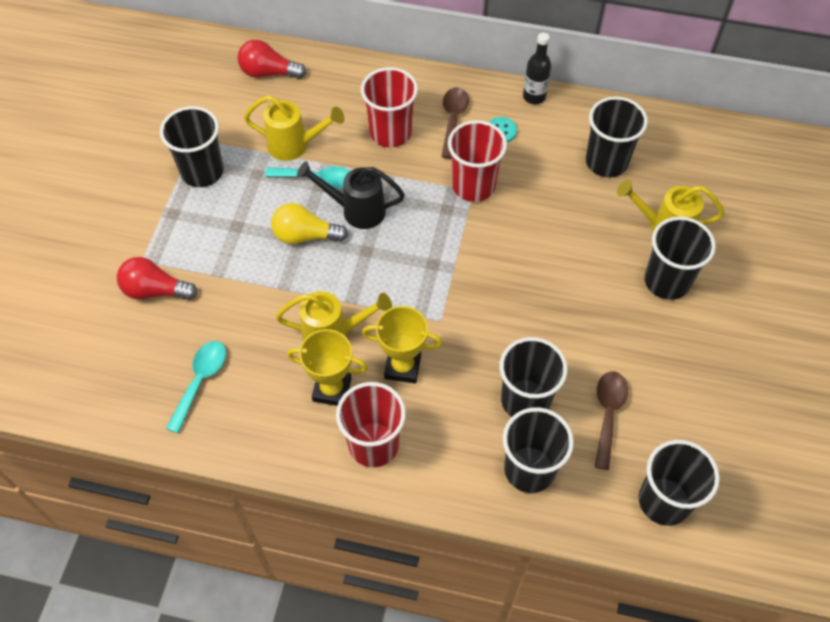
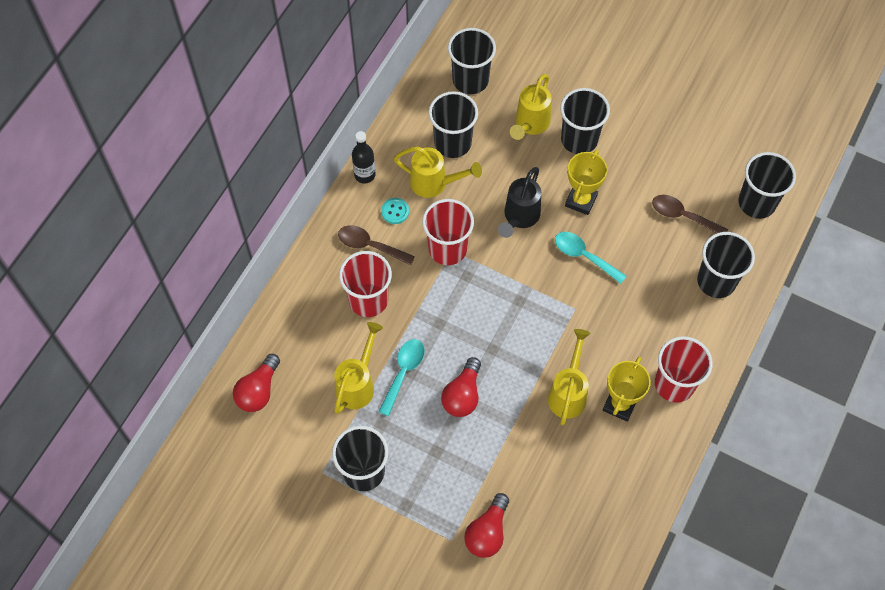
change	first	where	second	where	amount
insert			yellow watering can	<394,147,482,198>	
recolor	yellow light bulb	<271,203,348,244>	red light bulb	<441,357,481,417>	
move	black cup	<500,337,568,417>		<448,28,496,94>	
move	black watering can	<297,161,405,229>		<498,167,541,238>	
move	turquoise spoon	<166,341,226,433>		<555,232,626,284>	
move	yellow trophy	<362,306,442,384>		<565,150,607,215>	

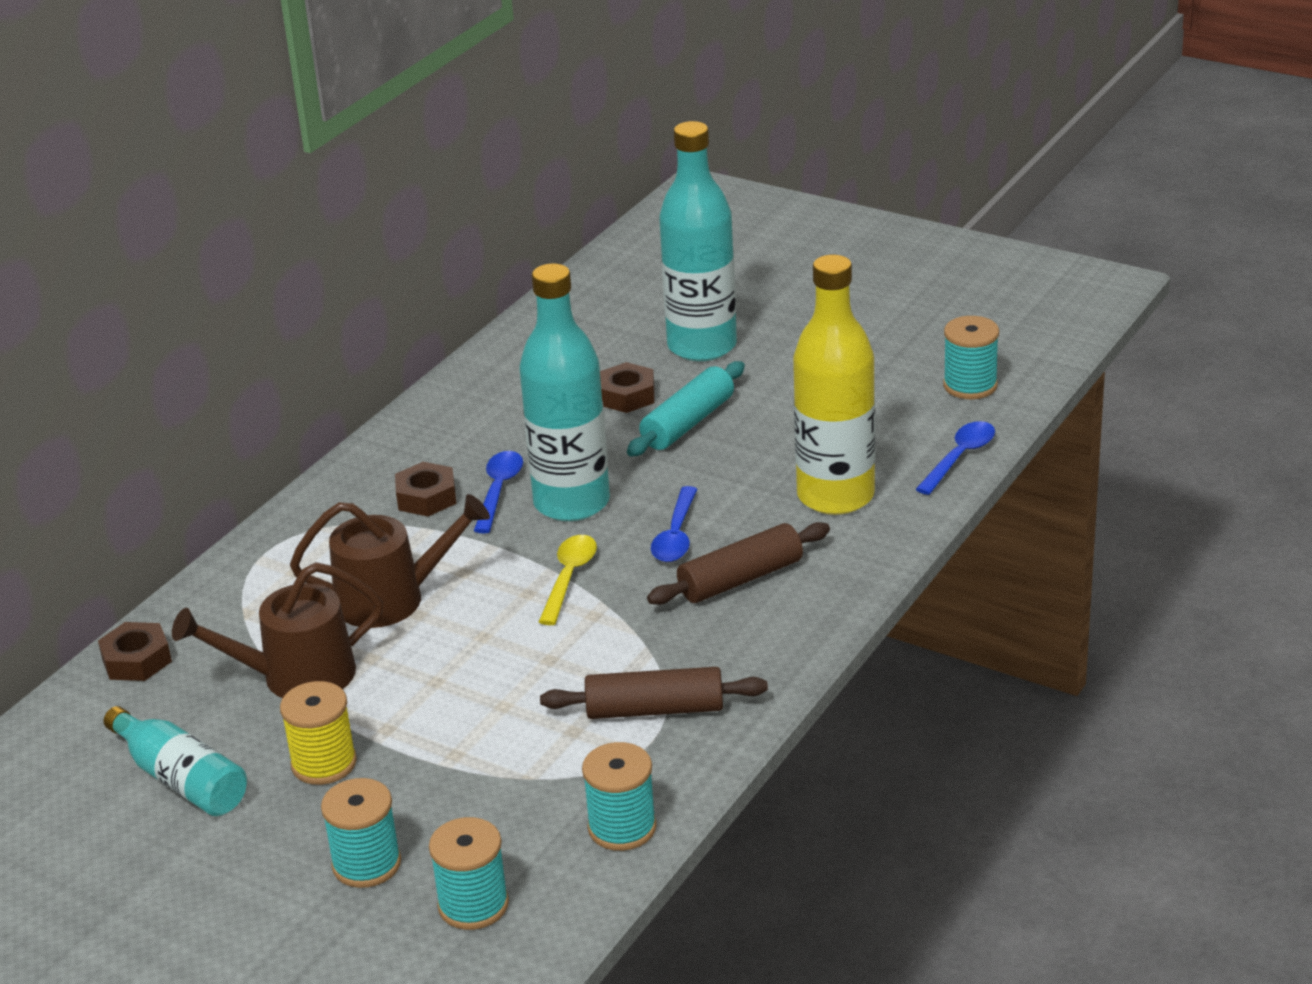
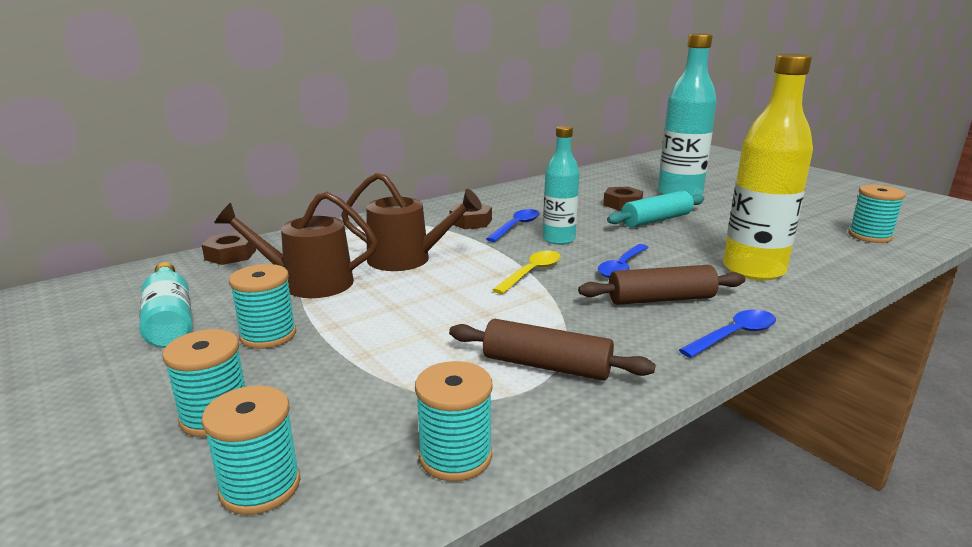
change	first	where	second	where	amount
recolor	yellow spool	<280,681,357,785>	turquoise spool	<229,264,296,349>	
resize	turquoise bottle	<519,263,610,521>		<543,126,580,245>	x0.61
move	blue spoon	<916,421,995,495>		<679,310,776,358>	

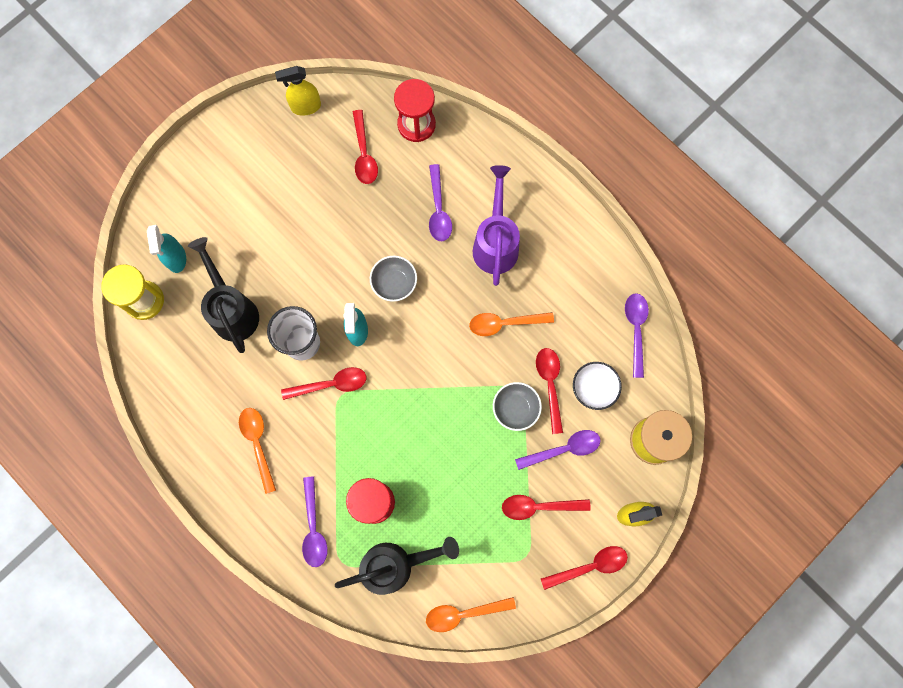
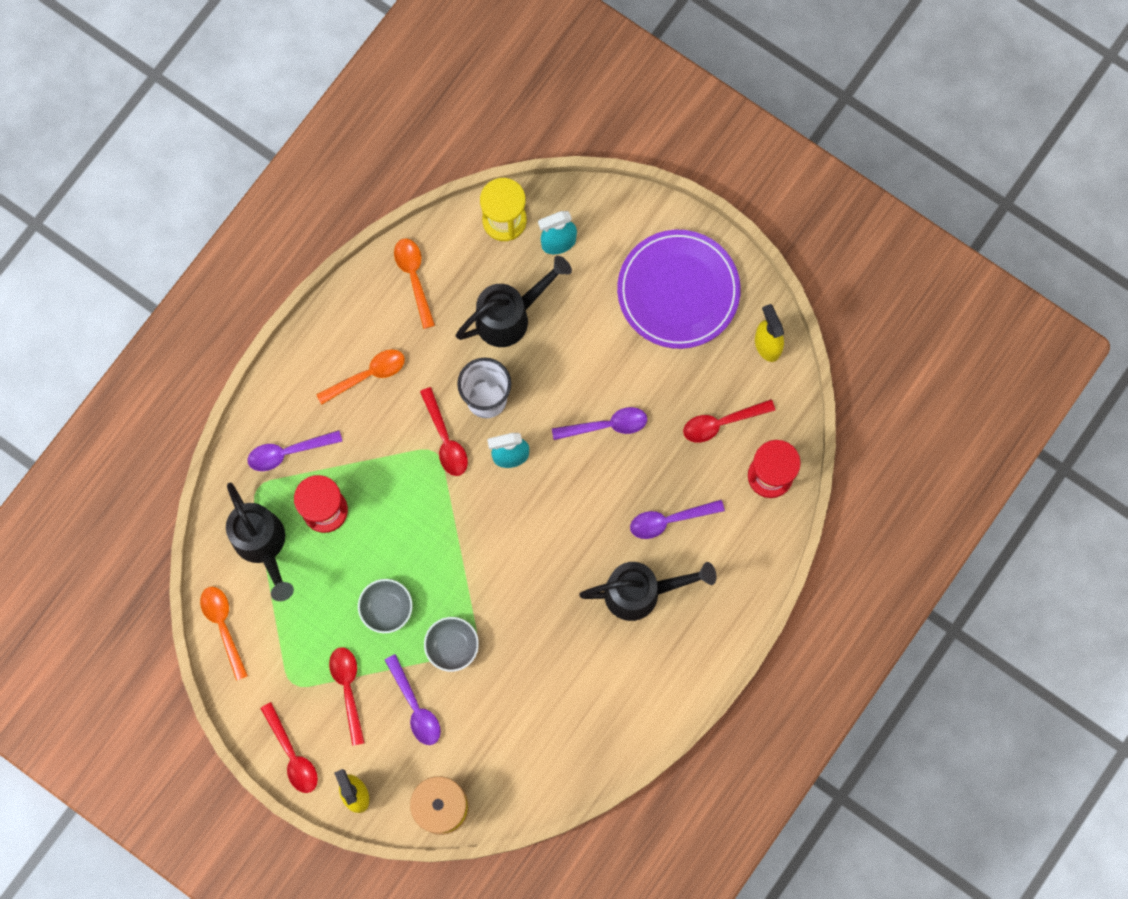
change	first	where	second	where	amount
move	grey bowl	<370,256,417,302>		<358,579,413,633>	
move	orange spoon	<469,312,554,336>		<394,238,435,329>	
move	purple spoon	<625,293,649,378>		<552,407,647,440>	
recolor	purple watering can	<473,165,520,286>	black watering can	<579,562,717,621>	
insert			purple plate	<617,230,741,349>	
delete	red spoon	<536,348,563,434>			
delete	white bowl	<573,362,622,410>			

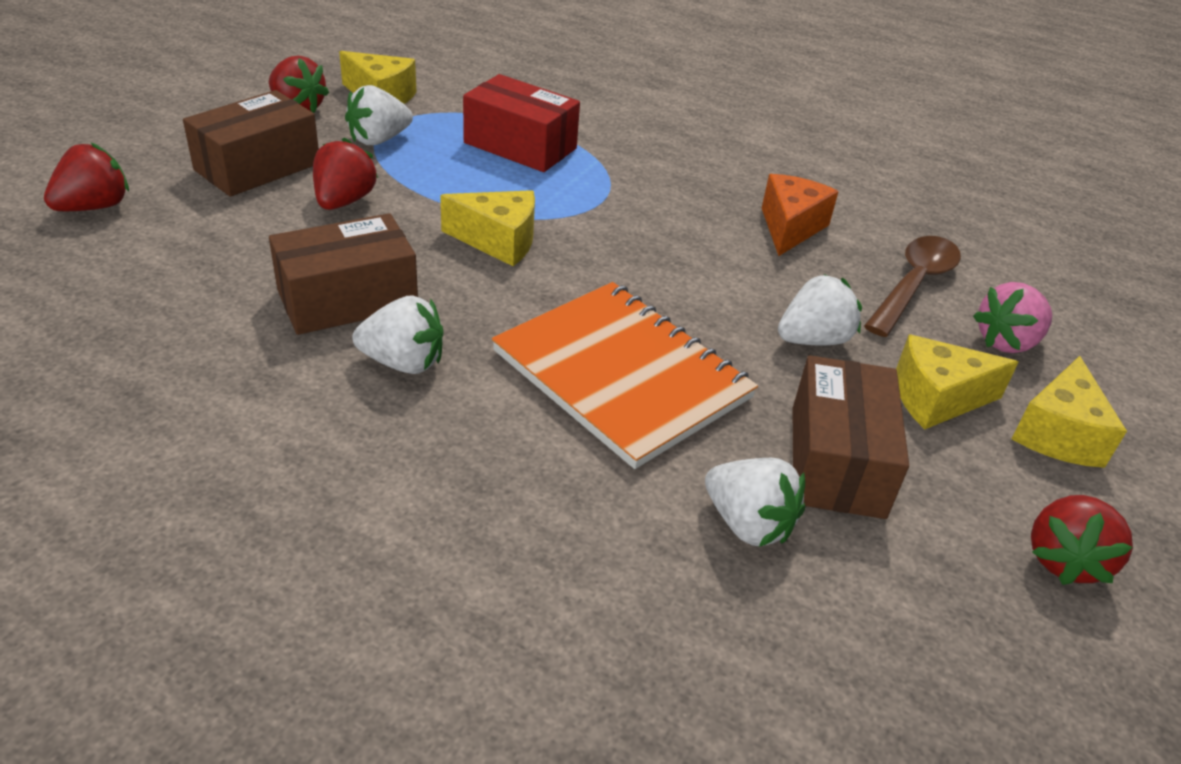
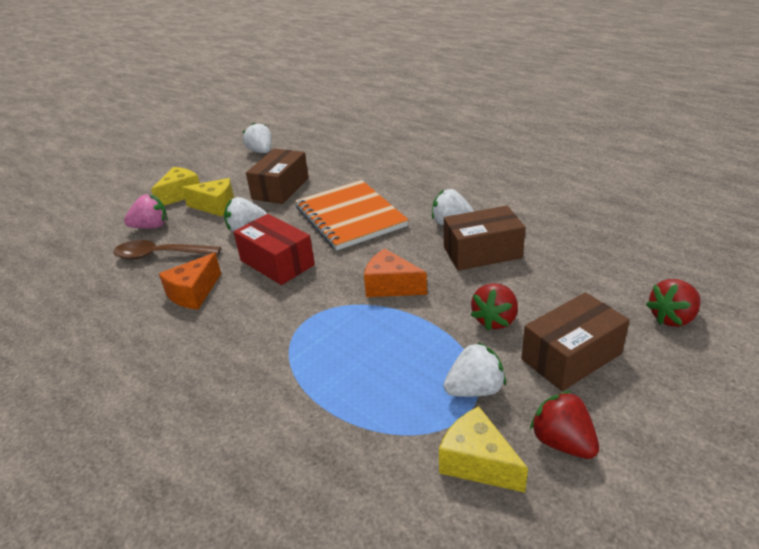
change	first	where	second	where	amount
rotate	brown spoon	<864,236,961,337>		<113,240,221,259>	45 degrees clockwise
move	red box	<463,74,580,172>		<234,214,315,285>	
move	white strawberry	<705,458,805,547>		<243,122,272,153>	
recolor	yellow cheese	<440,190,535,266>	orange cheese	<364,248,427,297>	
delete	red strawberry	<1031,495,1133,585>			

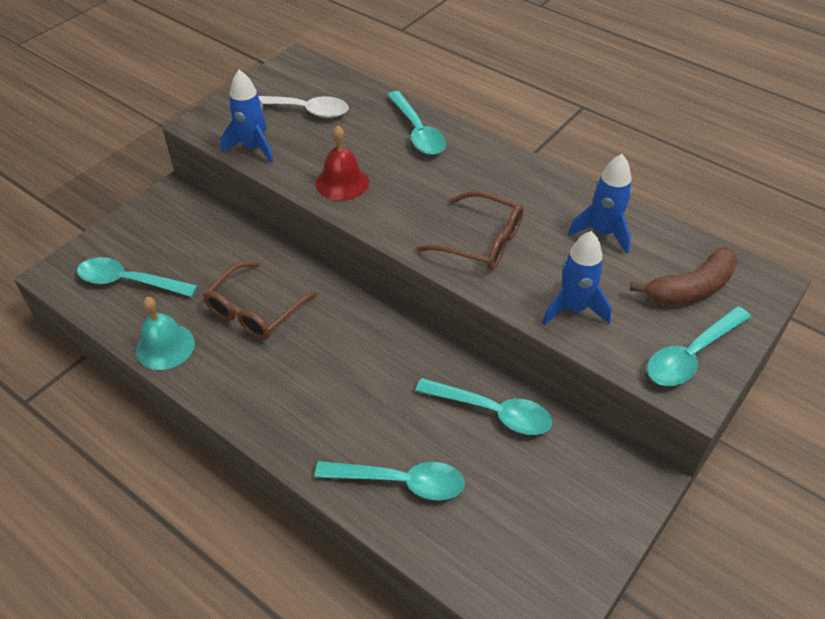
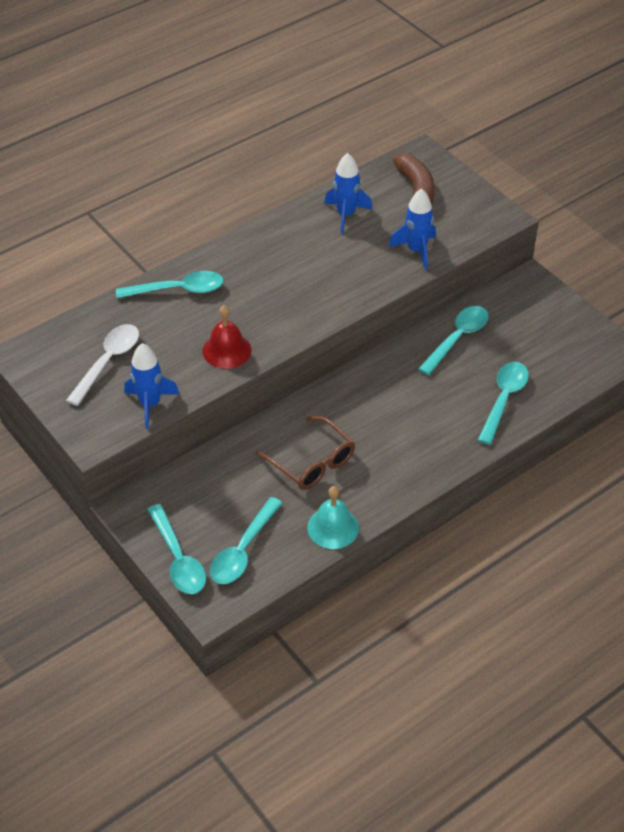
change	first	where	second	where	amount
move	turquoise spoon	<647,306,751,386>		<147,504,206,594>	
delete	brown glasses	<416,191,524,270>			

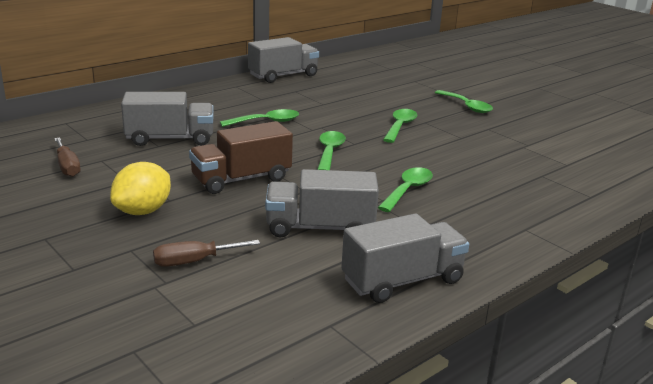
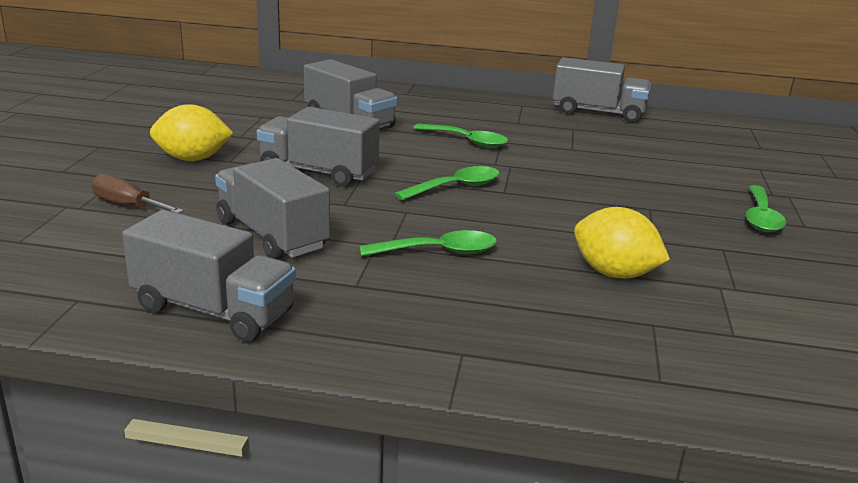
change	first	where	second	where	amount
recolor	brown truck	<189,121,293,194>	grey truck	<257,107,380,187>	
insert			yellow lemon	<574,207,670,278>	
delete	brown screwdriver	<54,138,81,177>			
delete	green spoon	<383,109,417,143>			

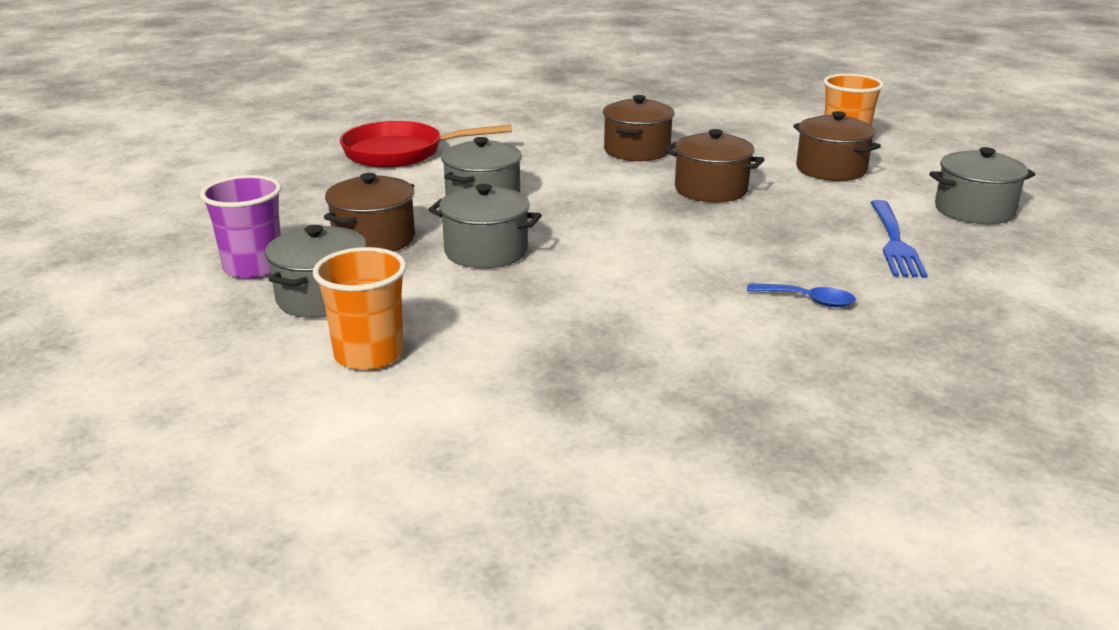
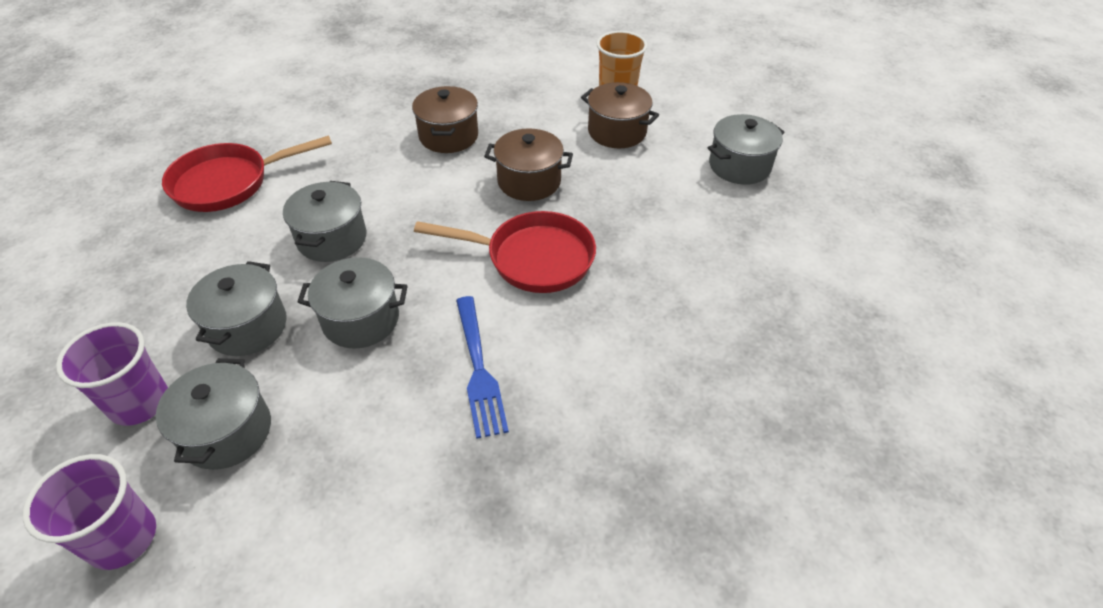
change	first	where	second	where	amount
insert			purple cup	<22,454,156,570>	
recolor	brown pot	<324,173,415,252>	grey pot	<186,261,287,356>	
insert			red pan	<414,211,596,293>	
move	blue fork	<870,200,928,278>		<456,296,509,439>	
delete	orange cup	<313,247,406,370>			
delete	blue spoon	<747,283,856,307>			

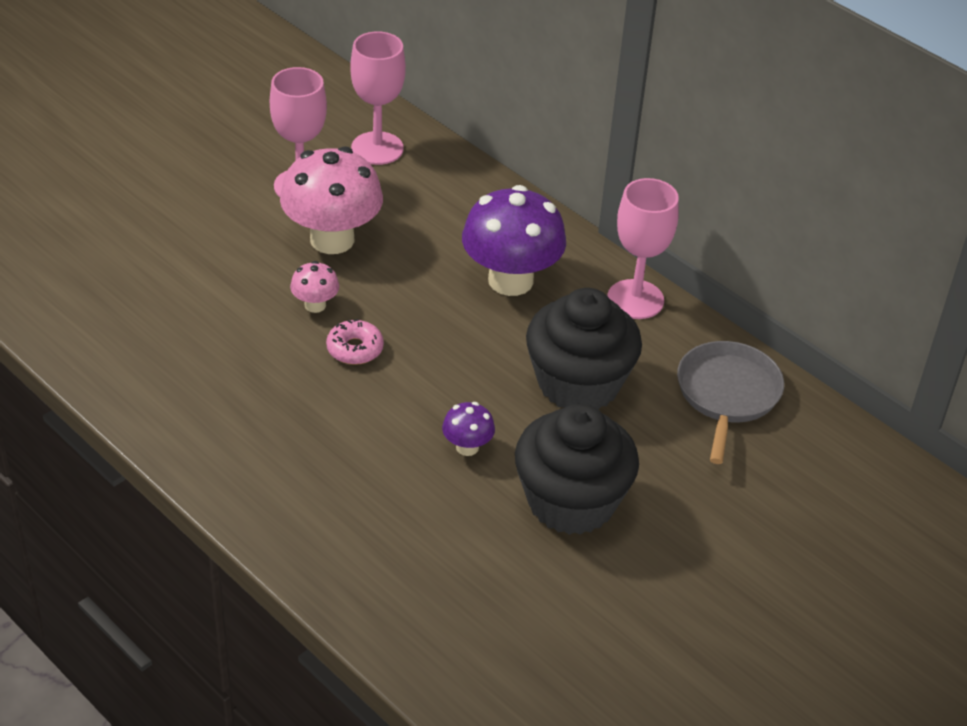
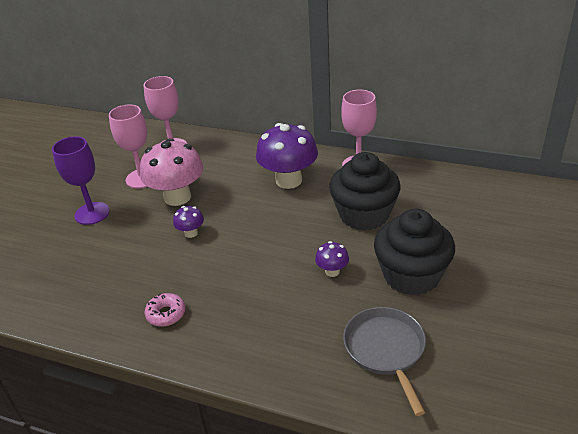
change	first	where	second	where	amount
insert			purple goblet	<52,136,110,225>	
move	pink donut	<326,319,384,365>		<145,293,185,326>	
recolor	pink mushroom	<290,261,339,313>	purple mushroom	<173,206,204,238>	
move	grey pan	<677,341,784,464>		<343,307,426,416>	

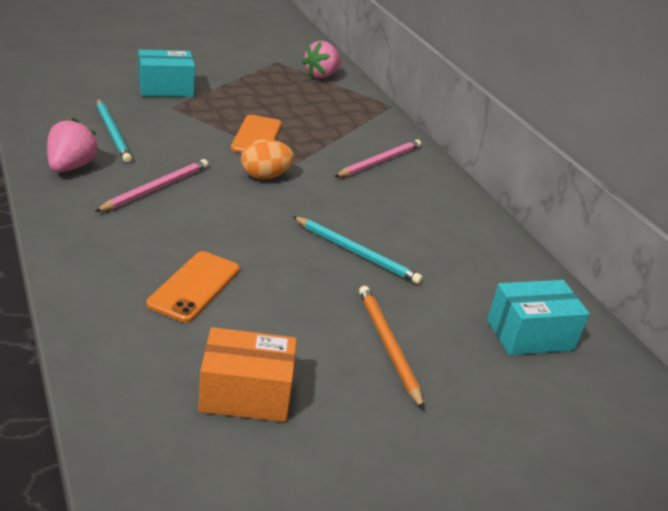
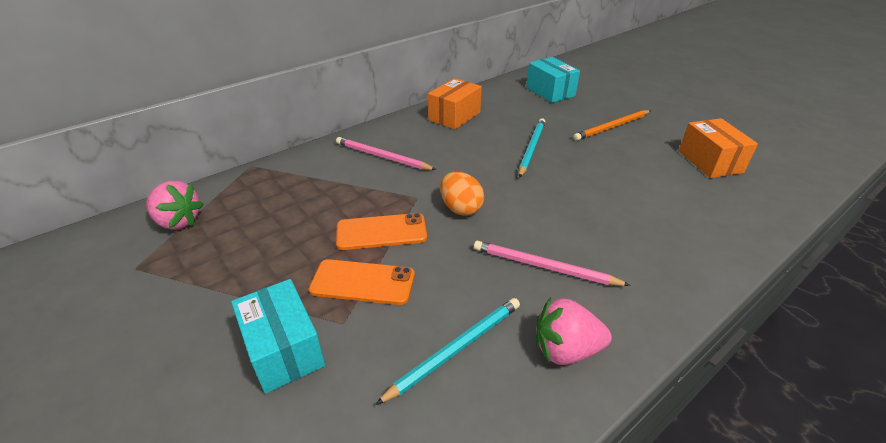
change	first	where	second	where	amount
move	orange phone	<146,251,240,322>		<309,259,415,305>	
insert			orange box	<428,78,482,130>	

